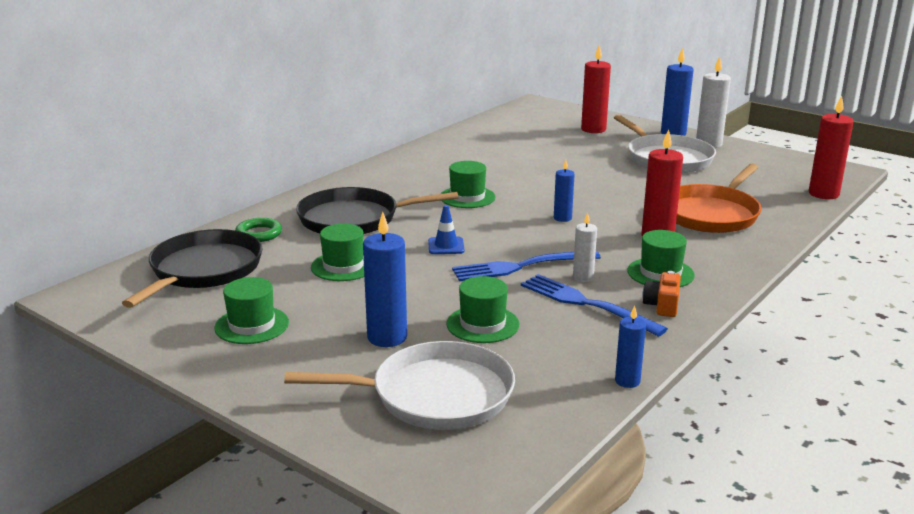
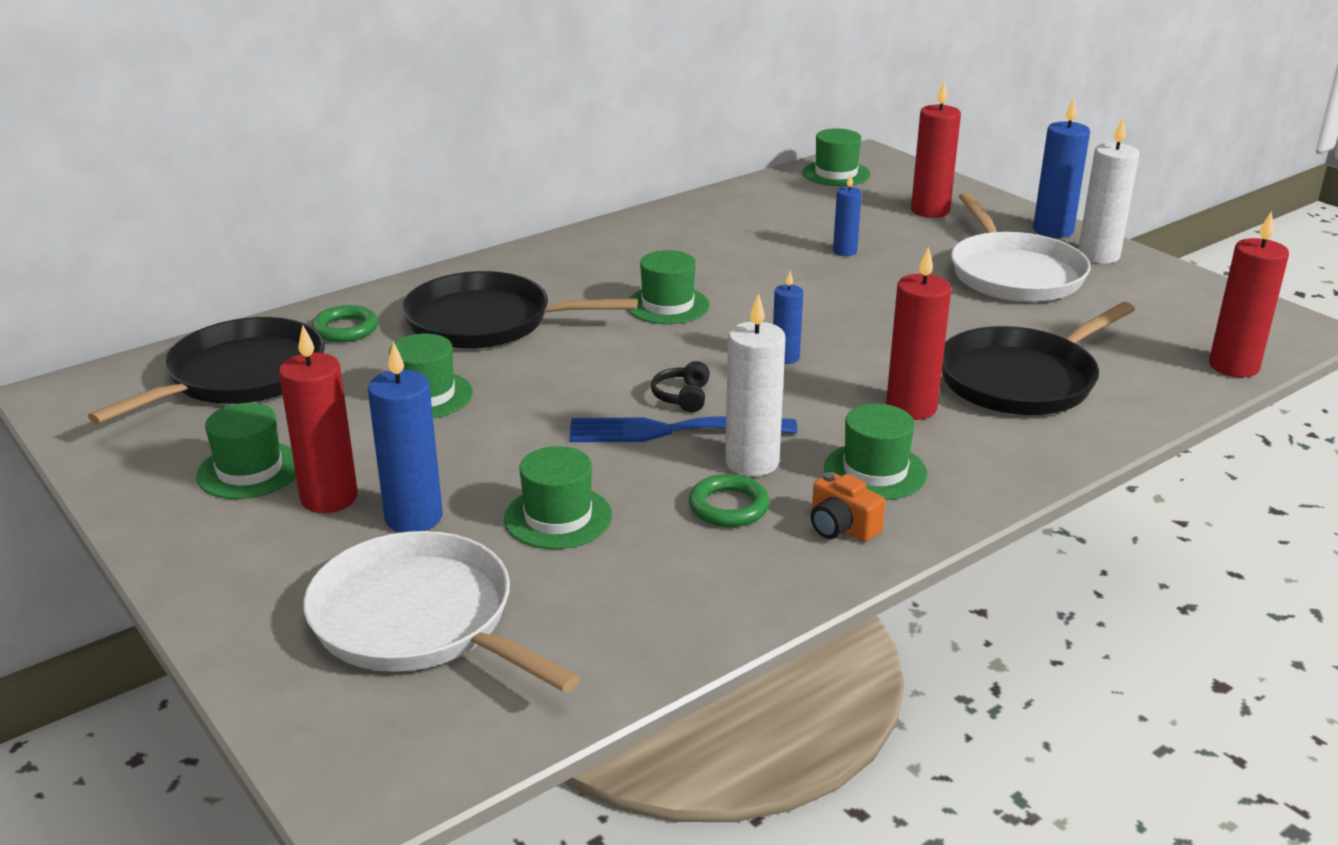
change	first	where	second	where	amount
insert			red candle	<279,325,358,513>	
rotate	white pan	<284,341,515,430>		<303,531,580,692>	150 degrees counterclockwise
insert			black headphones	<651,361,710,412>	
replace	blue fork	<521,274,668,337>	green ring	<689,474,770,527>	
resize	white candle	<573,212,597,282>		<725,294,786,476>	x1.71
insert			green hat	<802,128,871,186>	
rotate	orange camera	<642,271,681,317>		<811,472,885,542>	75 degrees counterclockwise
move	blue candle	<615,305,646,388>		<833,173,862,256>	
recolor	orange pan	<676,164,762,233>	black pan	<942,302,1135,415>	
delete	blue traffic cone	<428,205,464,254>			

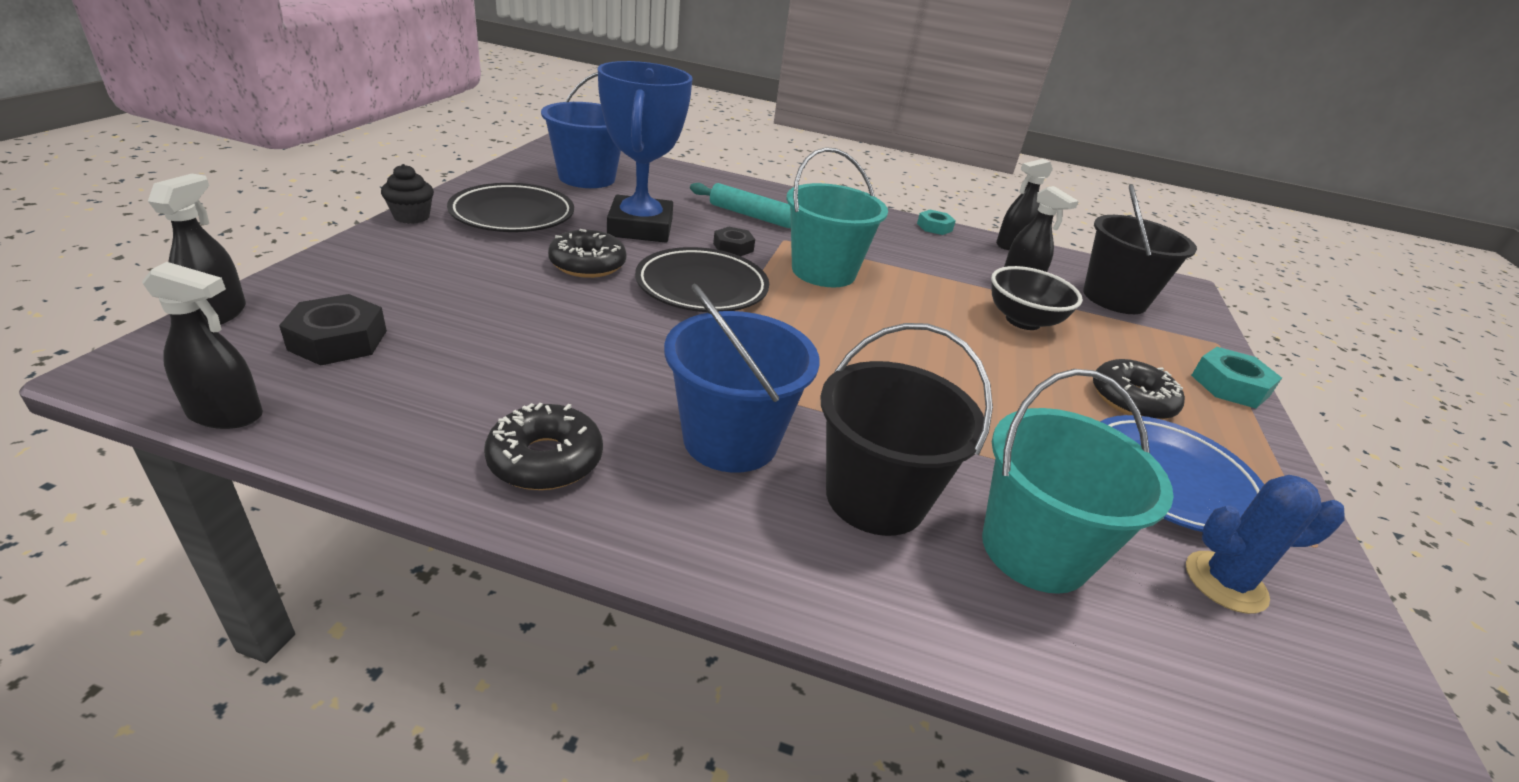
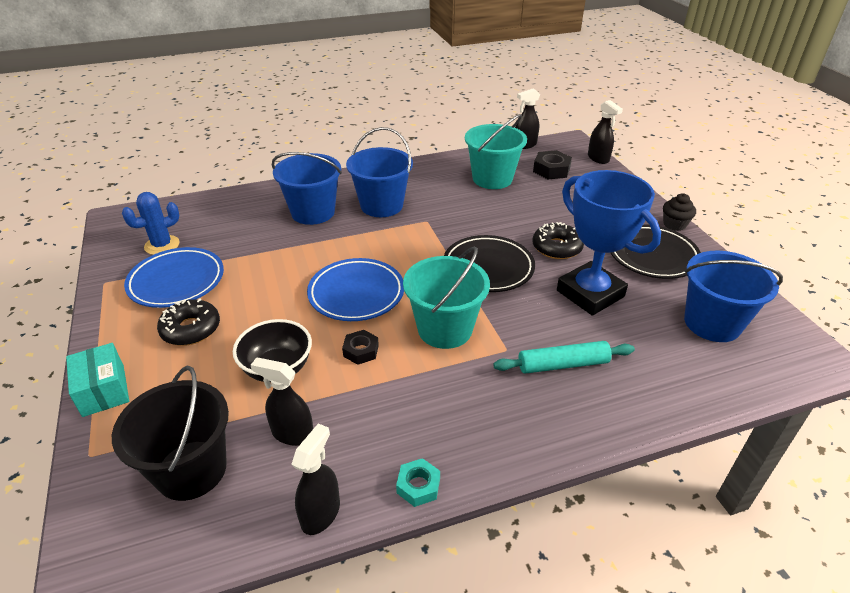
change	first	where	second	where	amount
replace	turquoise nut	<1191,347,1282,408>	turquoise box	<66,343,129,417>	
recolor	black bucket	<820,323,993,536>	blue bucket	<272,152,342,225>	
insert			blue plate	<307,258,404,321>	
move	black nut	<713,227,755,256>		<342,330,379,365>	
move	turquoise bucket	<982,369,1174,594>		<465,114,527,189>	
delete	black donut	<484,403,603,490>			

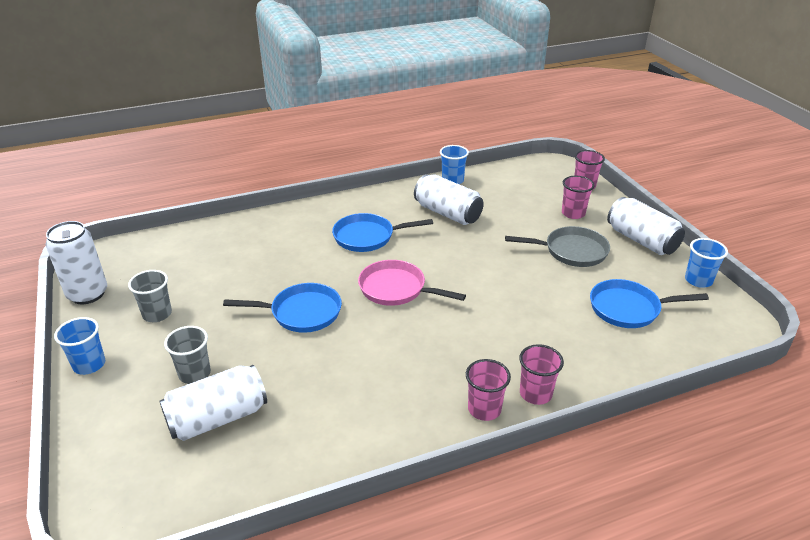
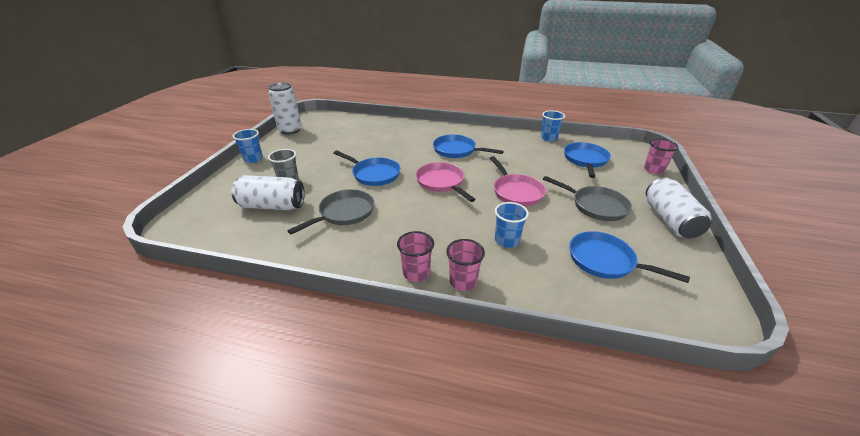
change	first	where	second	where	amount
insert			grey pan	<287,189,374,235>	
insert			pink pan	<490,156,546,206>	
move	blue cup	<685,238,728,288>		<495,202,529,248>	
insert			blue pan	<564,142,611,178>	
delete	grey cup	<128,270,172,322>			
delete	white can	<414,174,484,225>			
delete	pink cup	<562,176,595,219>			

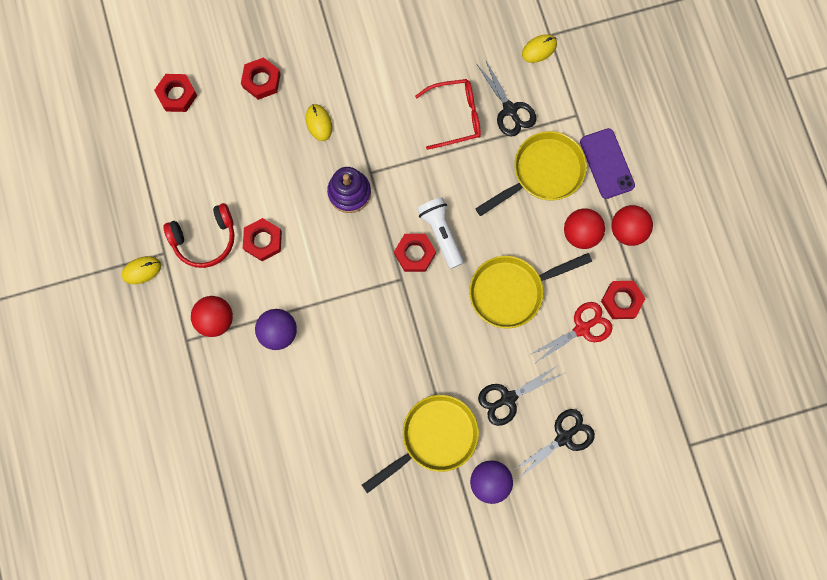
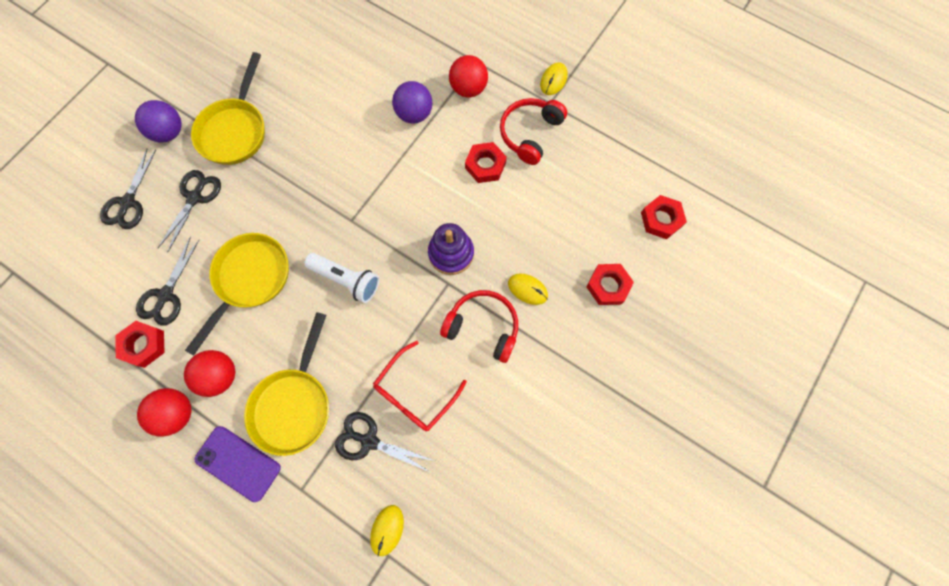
change	first	where	second	where	amount
recolor	red scissors	<529,302,613,364>	black scissors	<136,237,199,326>	
insert			red headphones	<440,290,518,363>	
delete	red nut	<394,234,436,272>			

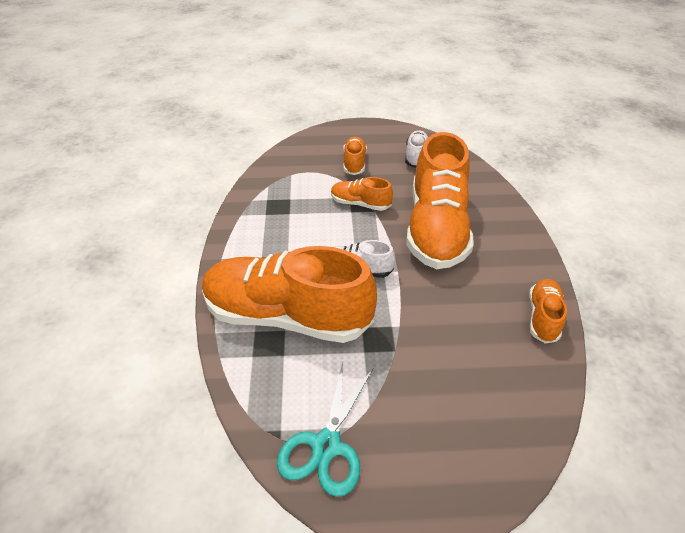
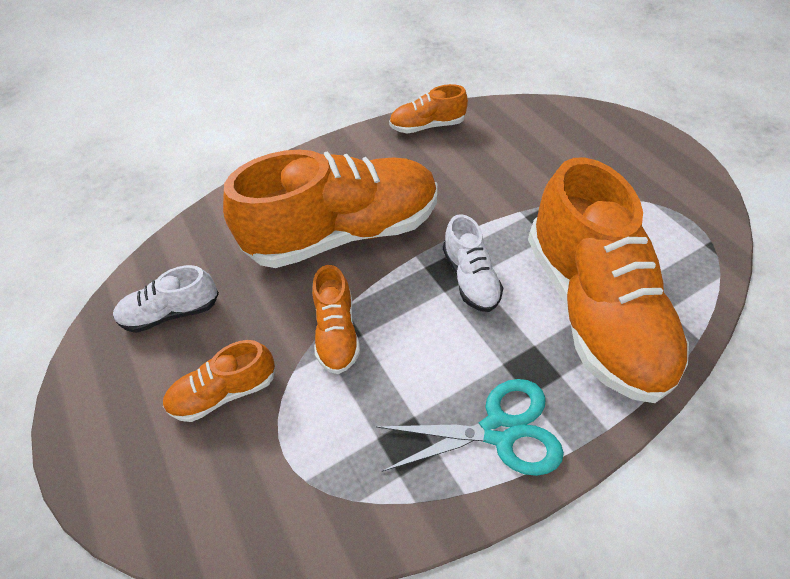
change	first	where	second	where	amount
move	turquoise scissors	<277,362,373,497>		<376,379,564,476>	

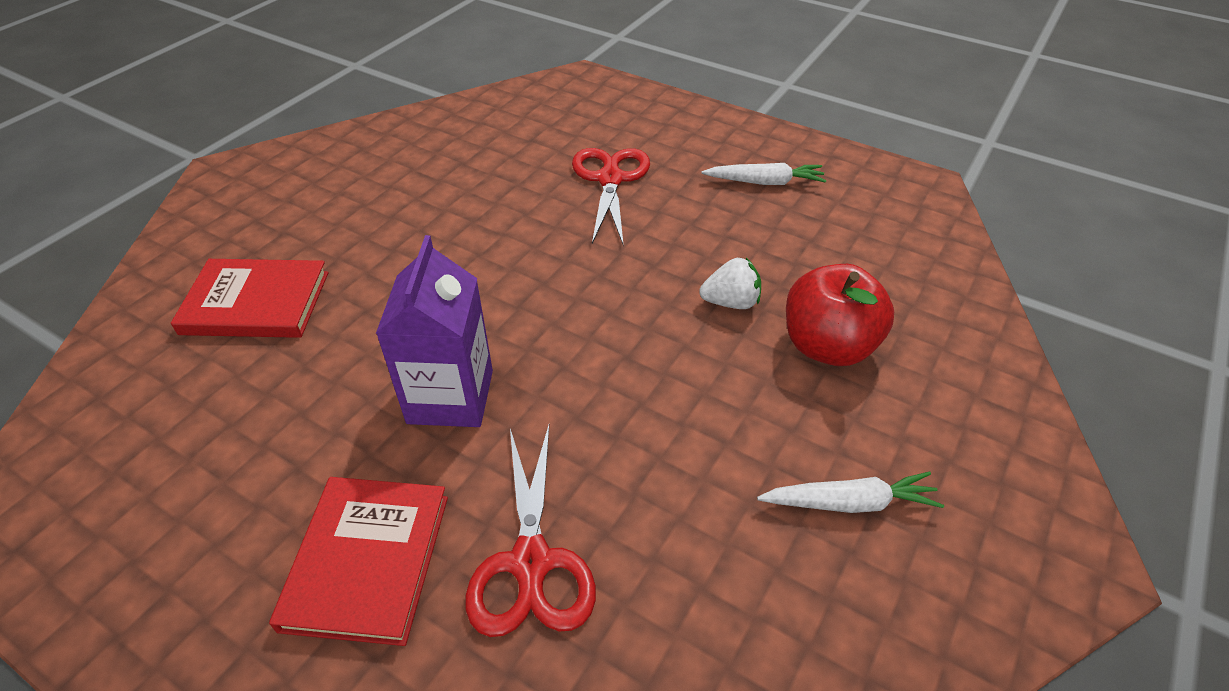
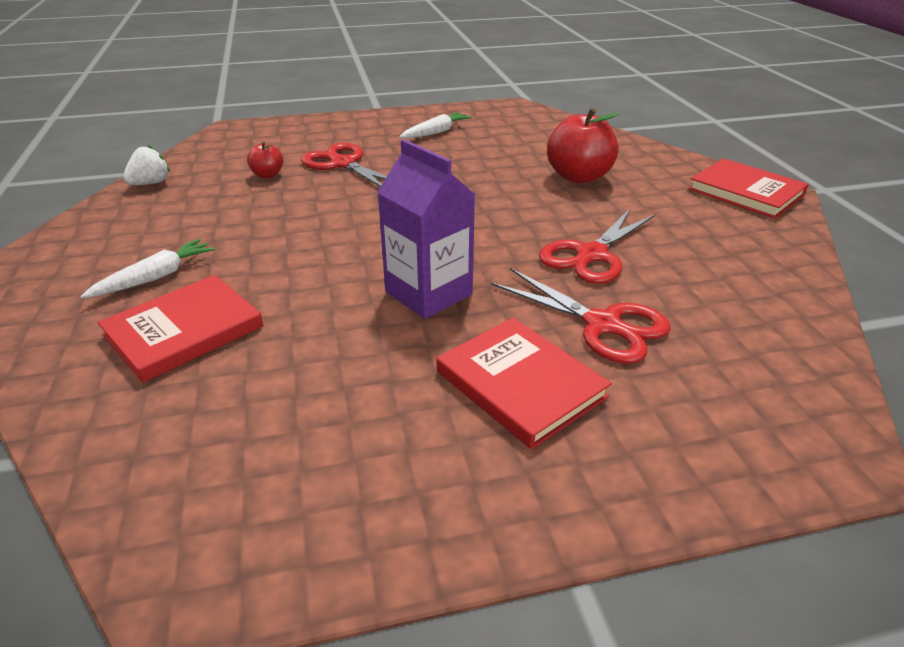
change	first	where	second	where	amount
move	white carrot	<757,471,944,513>		<80,239,215,299>	
move	white strawberry	<699,258,761,309>		<123,145,170,185>	
insert			red apple	<247,141,283,178>	
insert			red scissors	<539,209,655,284>	
insert			red book	<688,158,809,219>	

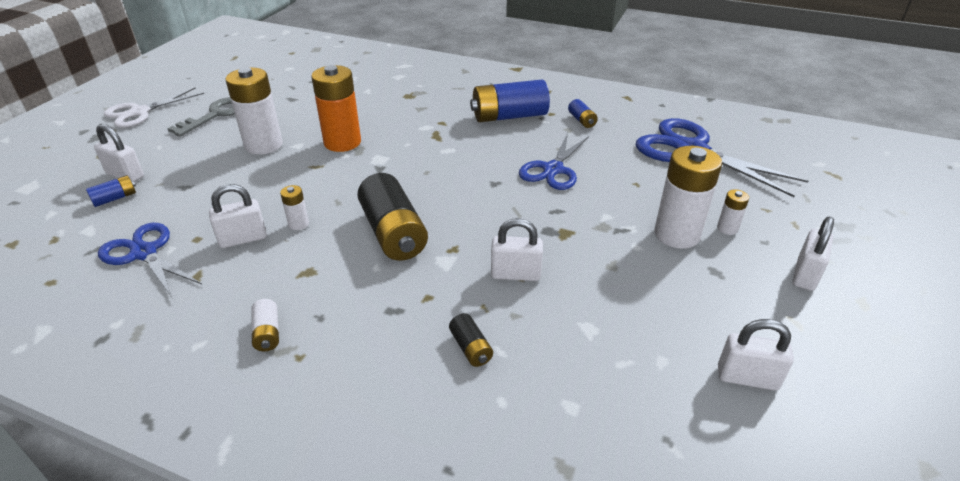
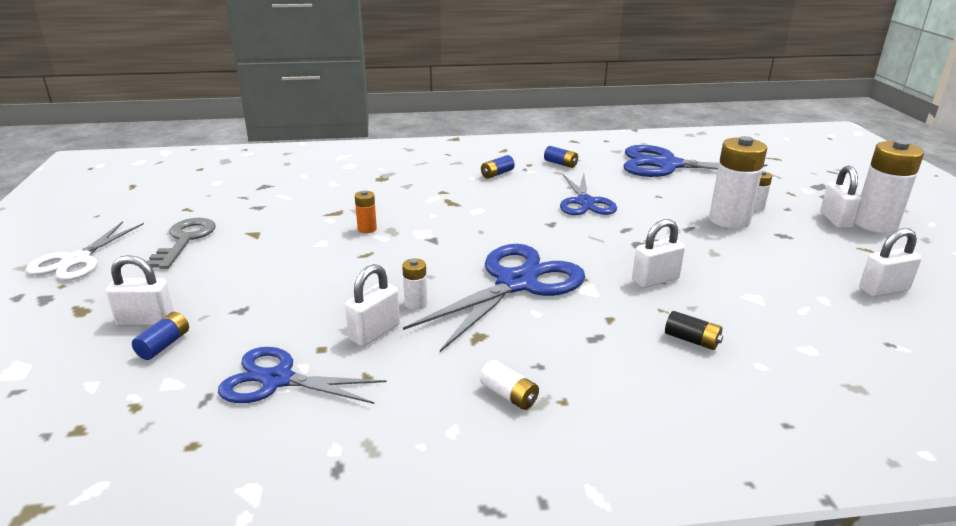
change	first	where	second	where	amount
resize	orange battery	<311,65,361,152>		<355,191,377,233>	x0.46
replace	black battery	<357,173,428,261>	blue scissors	<403,244,585,352>	
resize	blue battery	<470,79,550,122>		<481,155,515,179>	x0.46
move	white battery	<226,67,283,155>		<855,140,924,233>	

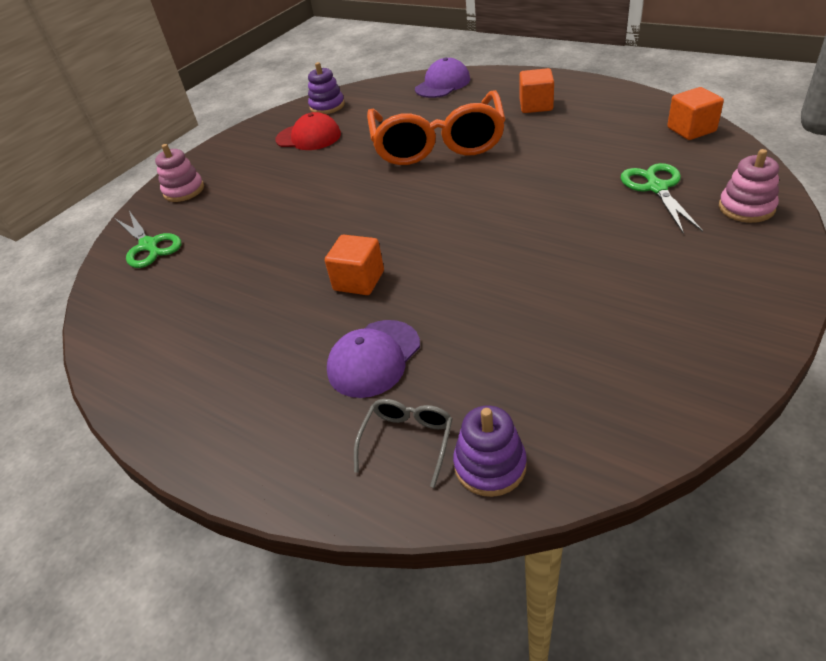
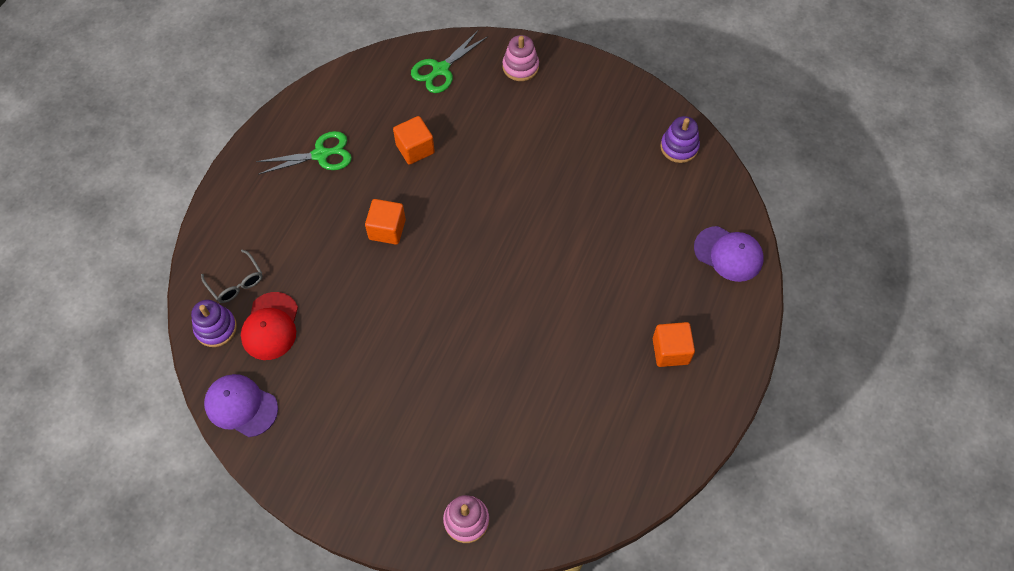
change	first	where	second	where	amount
rotate	grey glasses	<354,399,453,488>		<201,249,263,303>	45 degrees clockwise
move	purple cap	<327,320,420,398>		<204,374,278,437>	
move	red cap	<275,112,341,150>		<241,292,298,360>	
move	green scissors	<621,163,703,234>		<256,131,352,175>	
move	orange cube	<667,87,724,140>		<393,116,435,165>	
delete	orange glasses	<367,90,506,165>			

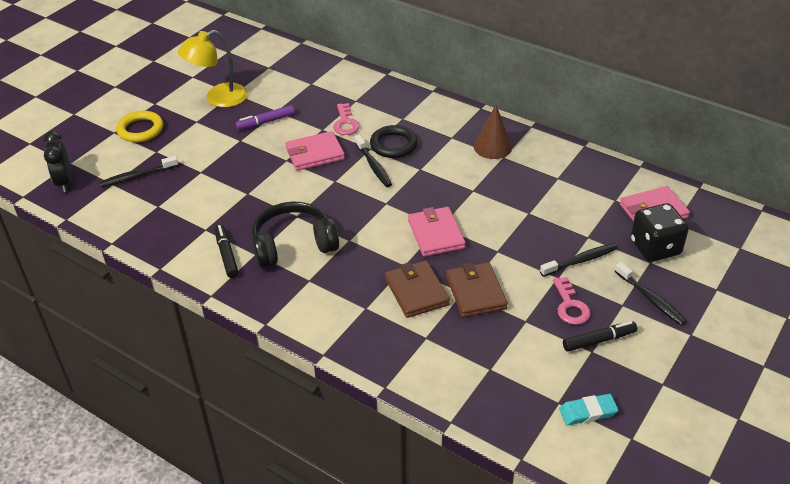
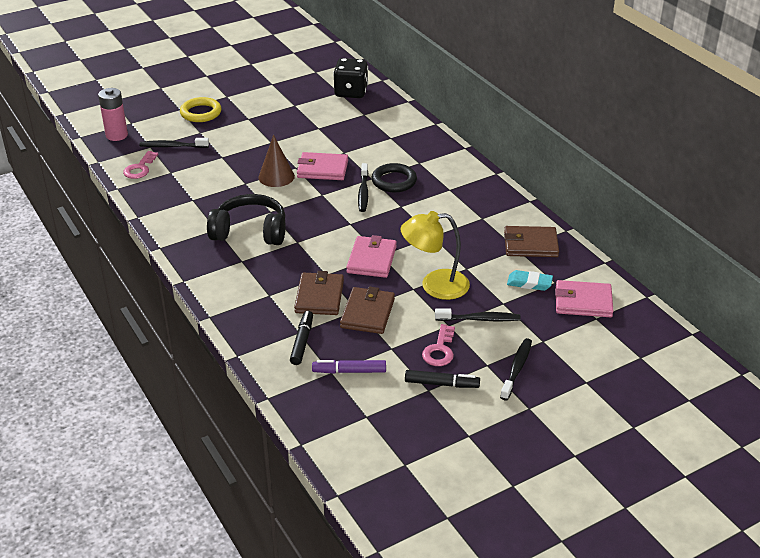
change	first	where	second	where	amount
replace	black clock	<44,131,72,192>	pink battery	<98,88,128,141>	
move	pink key	<333,103,360,135>		<123,151,158,179>	
move	brown cone	<474,105,512,159>		<258,135,295,187>	
move	black marker	<215,225,239,278>		<290,311,313,365>	
move	purple marker	<235,105,295,130>		<312,360,386,374>	
move	black dice	<630,203,689,262>		<333,58,368,98>	
move	yellow lamp	<178,30,248,107>		<401,211,470,300>	
rotate	black toothbrush	<615,262,687,326>		<500,338,532,401>	150 degrees counterclockwise
insert			brown wallet	<504,226,559,257>	
move	turquoise eraser	<559,394,618,425>		<507,270,553,291>	

